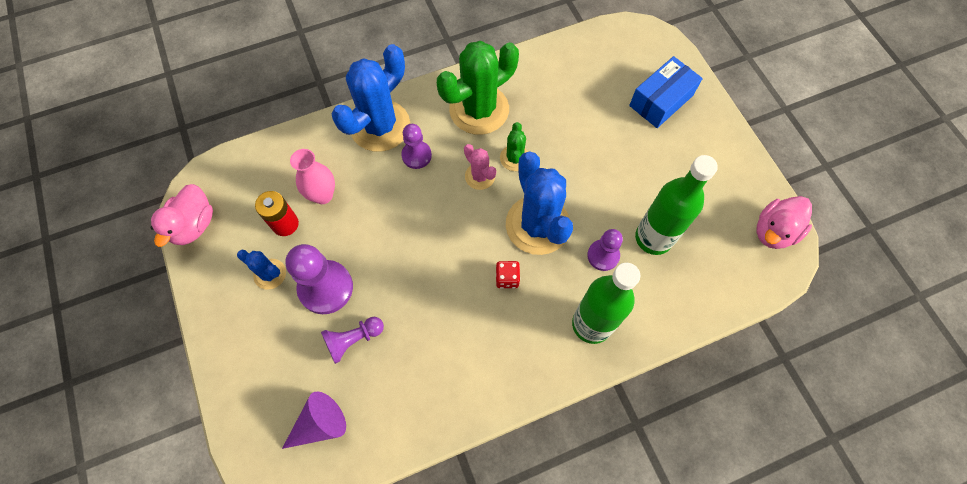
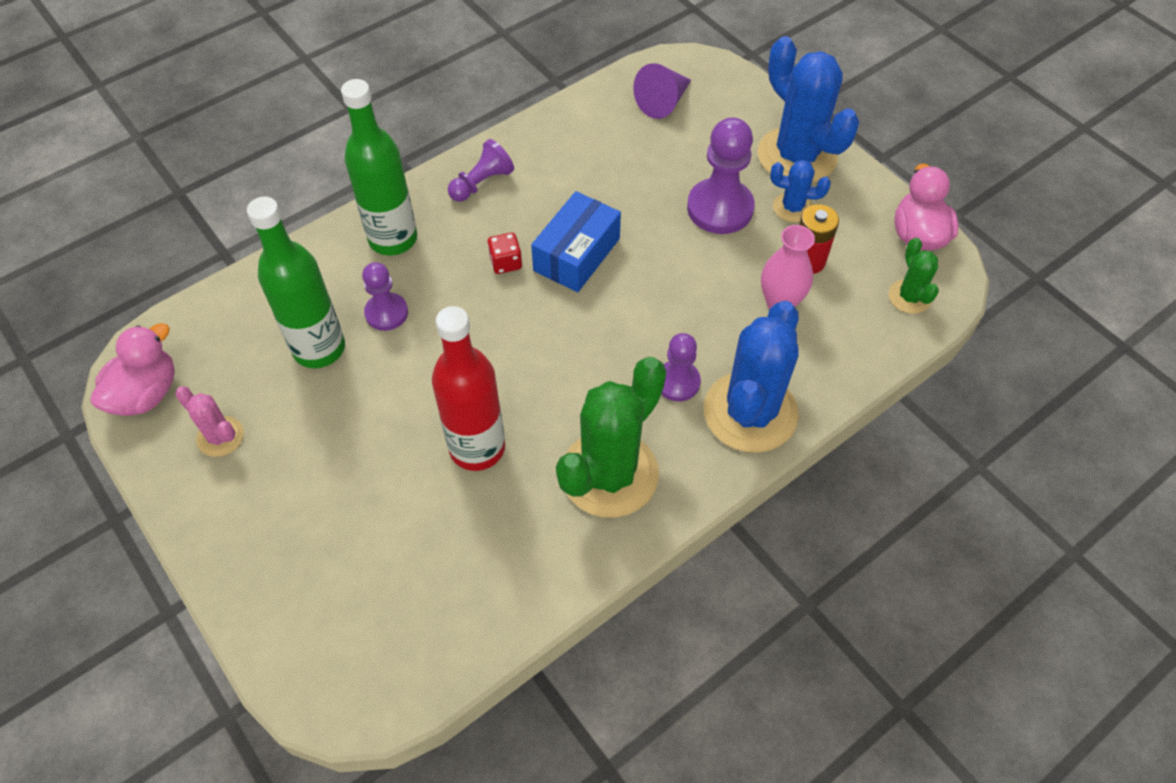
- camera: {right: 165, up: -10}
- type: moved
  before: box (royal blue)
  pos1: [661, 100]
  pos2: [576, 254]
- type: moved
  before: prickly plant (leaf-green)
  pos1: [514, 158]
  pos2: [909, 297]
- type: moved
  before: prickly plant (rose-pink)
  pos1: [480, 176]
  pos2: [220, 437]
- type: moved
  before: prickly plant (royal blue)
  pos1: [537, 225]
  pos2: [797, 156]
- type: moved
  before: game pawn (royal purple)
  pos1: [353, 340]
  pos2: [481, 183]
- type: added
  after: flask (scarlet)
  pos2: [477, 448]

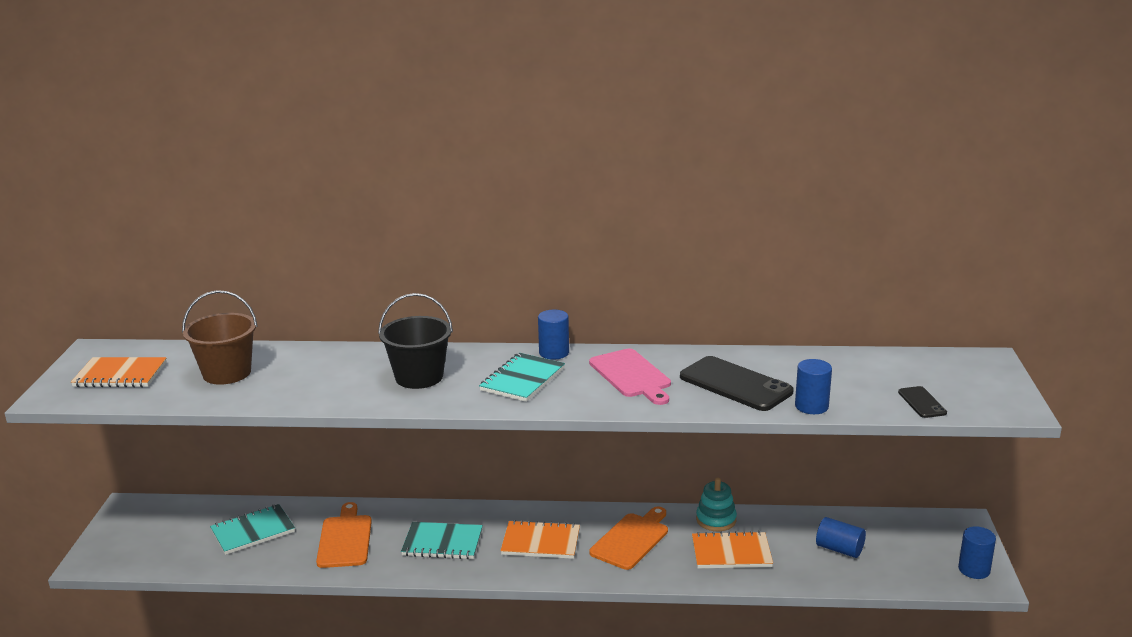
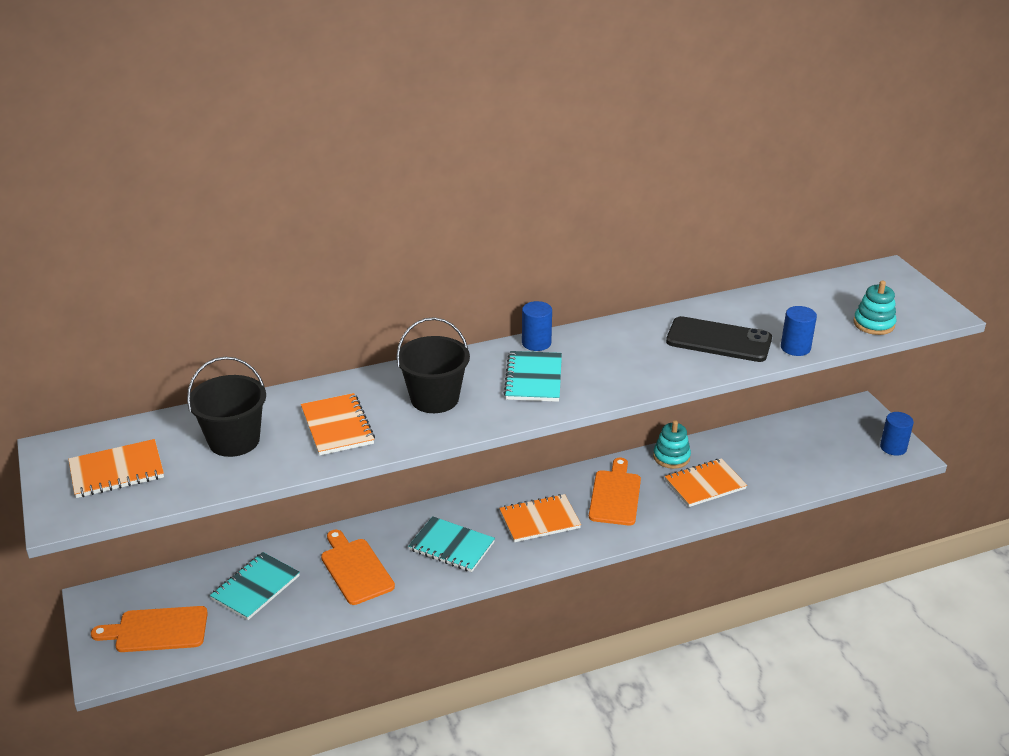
- camera: {right: -25, up: 10}
- type: recoloured
  before: sand bucket (brown)
  after: sand bucket (ebony)
  pos1: [227, 373]
  pos2: [234, 440]
- type: removed
  before: chopping board (rose-pink)
  pos1: [631, 375]
- type: replaced
  before: phone (ebony)
  after: ring stacker (turquoise)
  pos1: [922, 402]
  pos2: [873, 324]
- type: removed
  before: solid cylinder (royal blue)
  pos1: [839, 549]
- type: turned
  before: notebook (turquoise)
  pos1: [442, 543]
  pos2: [451, 546]
  turn: 45
- type: added
  after: notebook (orange)
  pos2: [337, 426]
- type: added
  after: chopping board (orange)
  pos2: [157, 630]

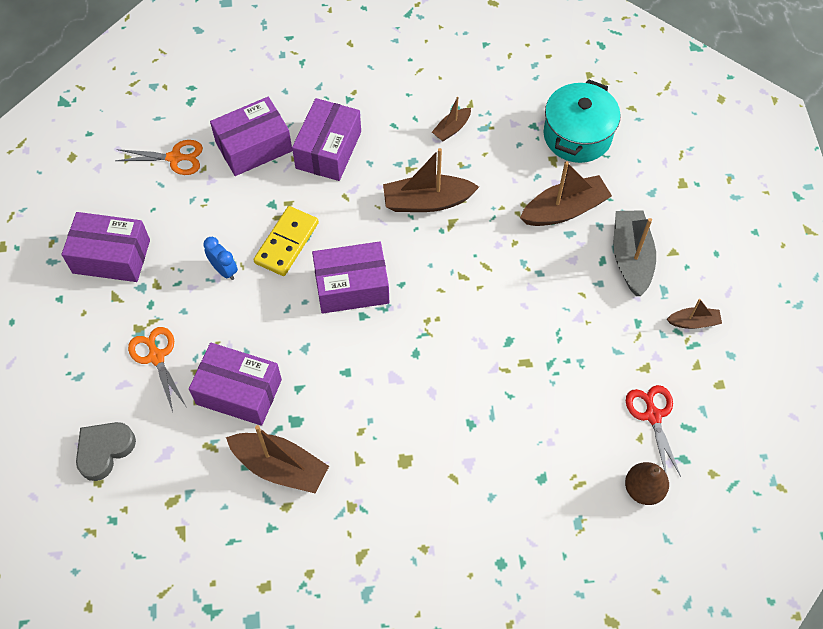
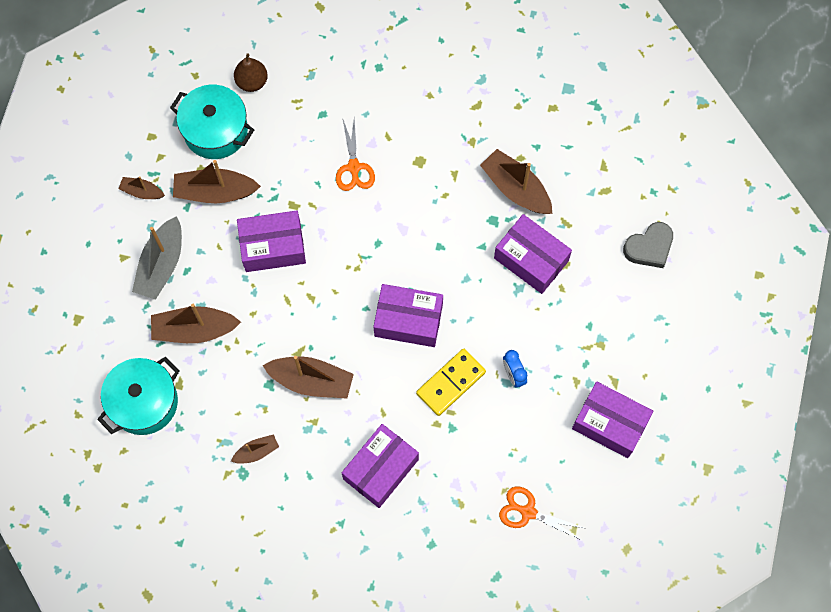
- camera: {right: -160, up: 10}
- type: moved
  before: box (royal purple)
  pos1: [254, 147]
  pos2: [273, 247]
- type: moved
  before: shears (orange)
  pos1: [156, 357]
  pos2: [354, 167]
- type: replaced
  before: shears (scarlet)
  after: pot (turquoise)
  pos1: [653, 416]
  pos2: [215, 130]
- type: added
  after: sailboat (brown)
  pos2: [215, 192]

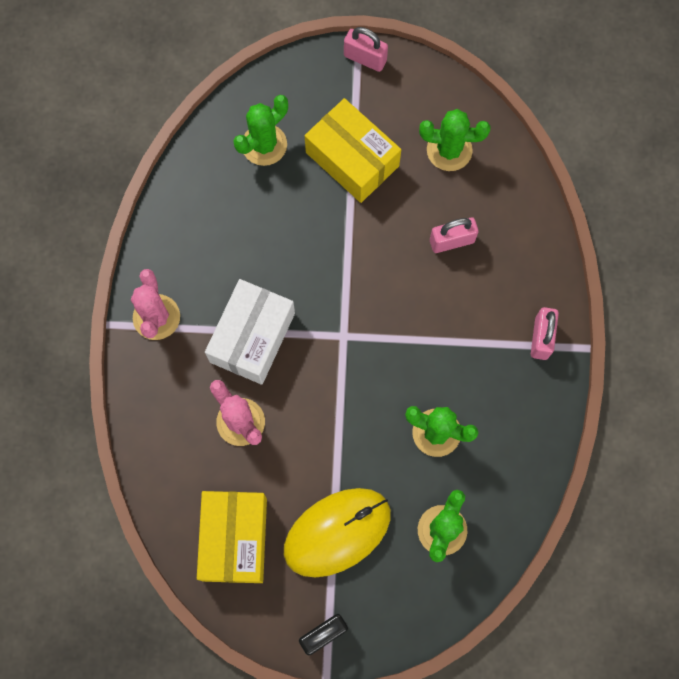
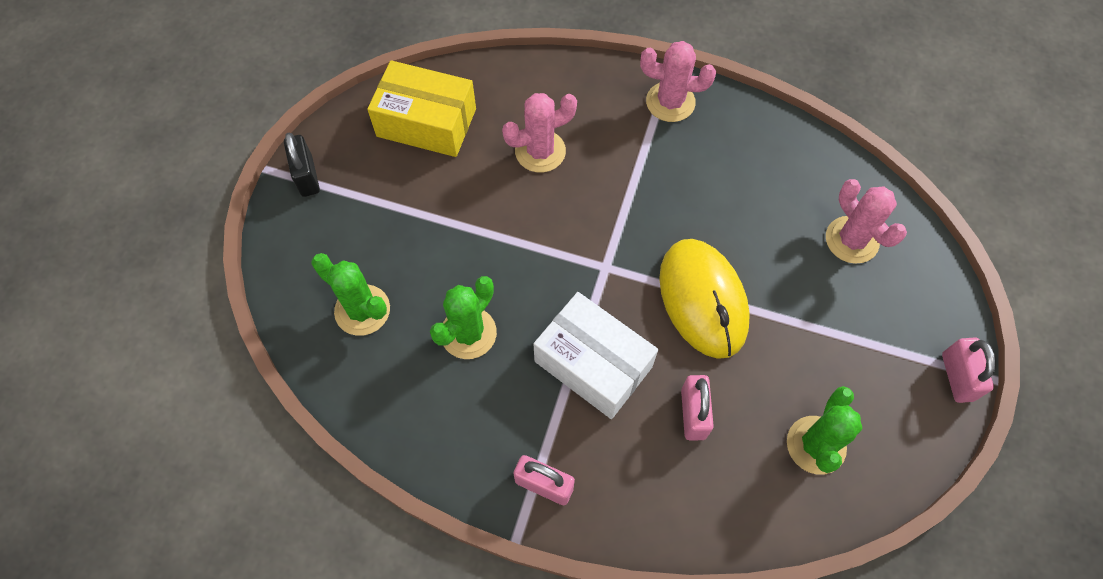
- camera: {right: 105, up: -10}
- type: turned
  before: padlock (rose-pink)
  pos1: [365, 58]
  pos2: [957, 377]
  turn: -45
- type: recoloured
  before: prickly plant (leaf-green)
  after: prickly plant (rose-pink)
  pos1: [264, 145]
  pos2: [851, 240]
- type: removed
  before: box (bright yellow)
  pos1: [352, 159]
- type: moved
  before: box (snow-white)
  pos1: [252, 337]
  pos2: [593, 364]
- type: moved
  before: mouse (bright yellow)
  pos1: [337, 532]
  pos2: [703, 299]

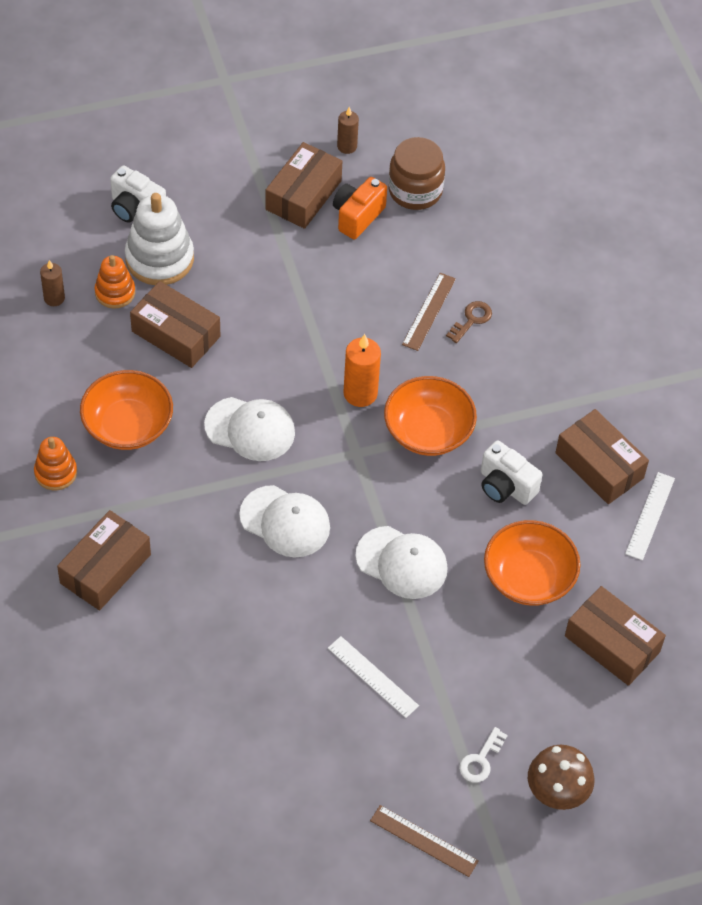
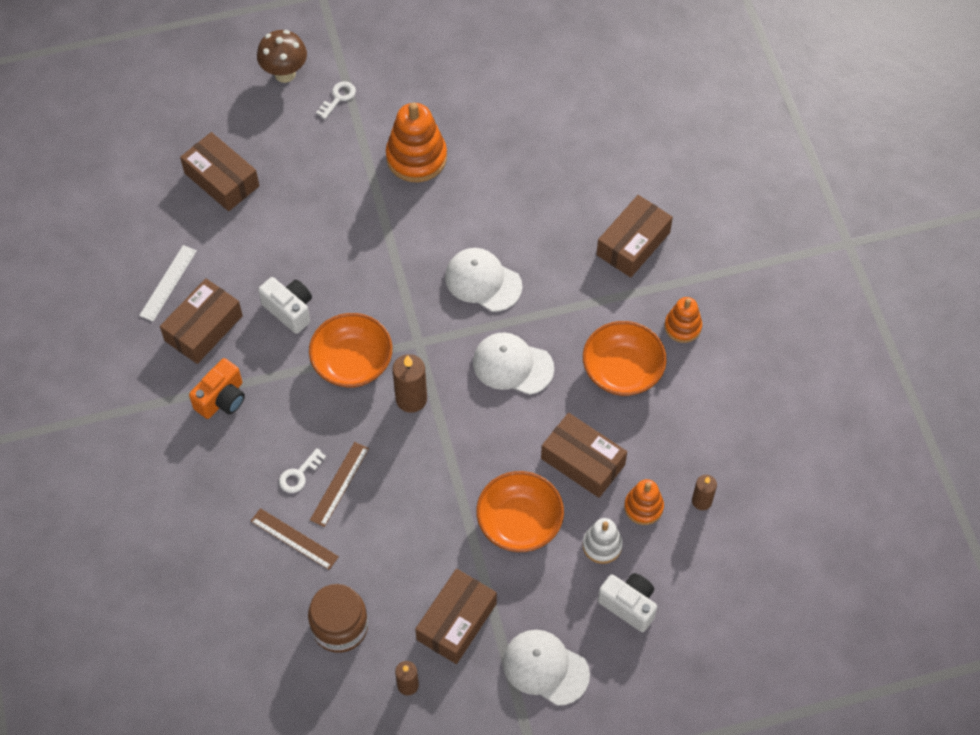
- camera: {right: -175, up: 5}
- type: moved
  before: compact camera (orange)
  pos1: [357, 216]
  pos2: [222, 399]
- type: resized
  before: ring stacker (snow-white)
  pos1: [159, 258]
  pos2: [602, 545]
  scale: 0.58
- type: recoloured
  before: key (brown)
  after: key (snow-white)
  pos1: [472, 320]
  pos2: [299, 474]
- type: recoloured
  before: wax candle (orange)
  after: wax candle (brown)
  pos1: [360, 393]
  pos2: [411, 399]
- type: turned
  before: box (brown)
  pos1: [599, 465]
  pos2: [203, 328]
  turn: 75
- type: moved
  before: serving bowl (orange)
  pos1: [528, 577]
  pos2: [519, 522]
- type: moved
  before: cap (snow-white)
  pos1: [402, 563]
  pos2: [545, 668]
- type: replaced
  before: straightedge (snow-white)
  after: ring stacker (orange)
  pos1: [372, 677]
  pos2: [416, 157]
- type: moved
  before: straightedge (brown)
  pos1: [424, 840]
  pos2: [294, 539]

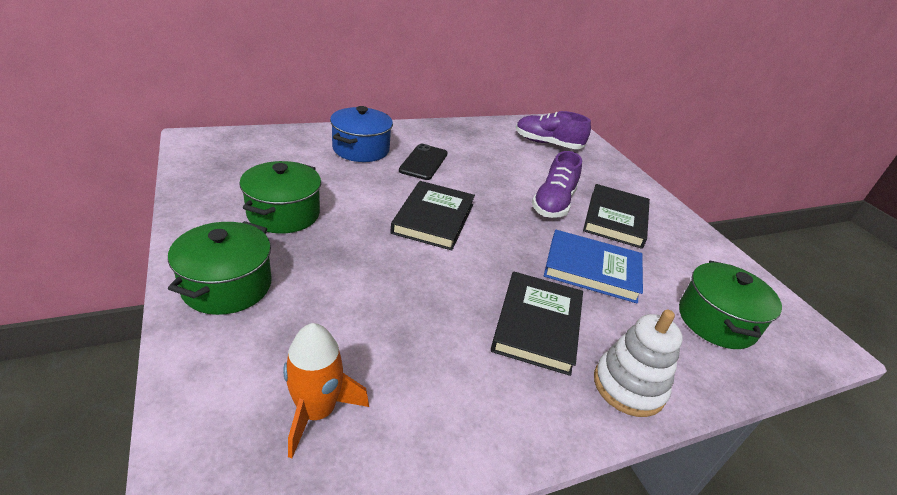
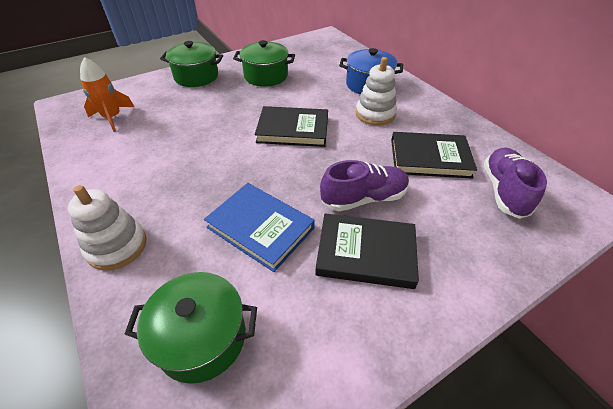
- camera: {right: 85, up: 10}
- type: replaced
  before: phone (ebony)
  after: ring stacker (snow-white)
  pos1: [423, 162]
  pos2: [375, 114]
- type: turned
  before: lace-up shoe (royal purple)
  pos1: [553, 203]
  pos2: [364, 198]
  turn: 150
- type: turned
  before: hardcover (royal blue)
  pos1: [592, 269]
  pos2: [260, 228]
  turn: -60
- type: moved
  before: hardcover (ebony)
  pos1: [537, 325]
  pos2: [429, 158]

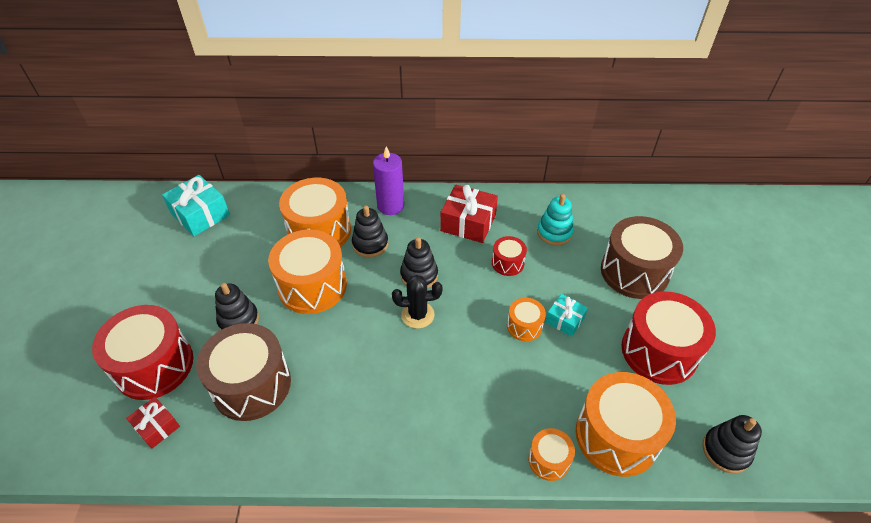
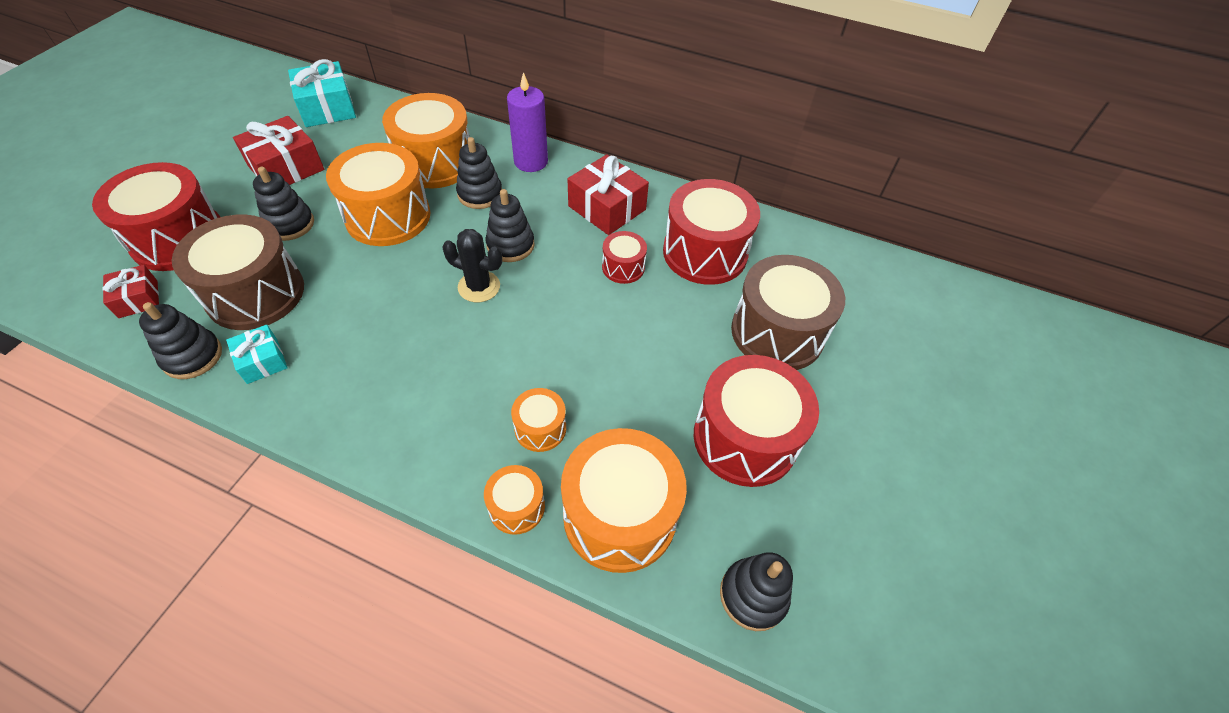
- camera: {right: 20, up: 5}
- type: replaced
  before: ring stacker (turquoise)
  after: toy drum (scarlet)
  pos1: [554, 232]
  pos2: [705, 252]
- type: moved
  before: present (turquoise)
  pos1: [564, 320]
  pos2: [262, 361]
- type: moved
  before: toy drum (orange)
  pos1: [524, 326]
  pos2: [540, 428]
- type: added
  after: present (scarlet)
  pos2: [286, 168]
- type: added
  after: ring stacker (ebony)
  pos2: [192, 356]

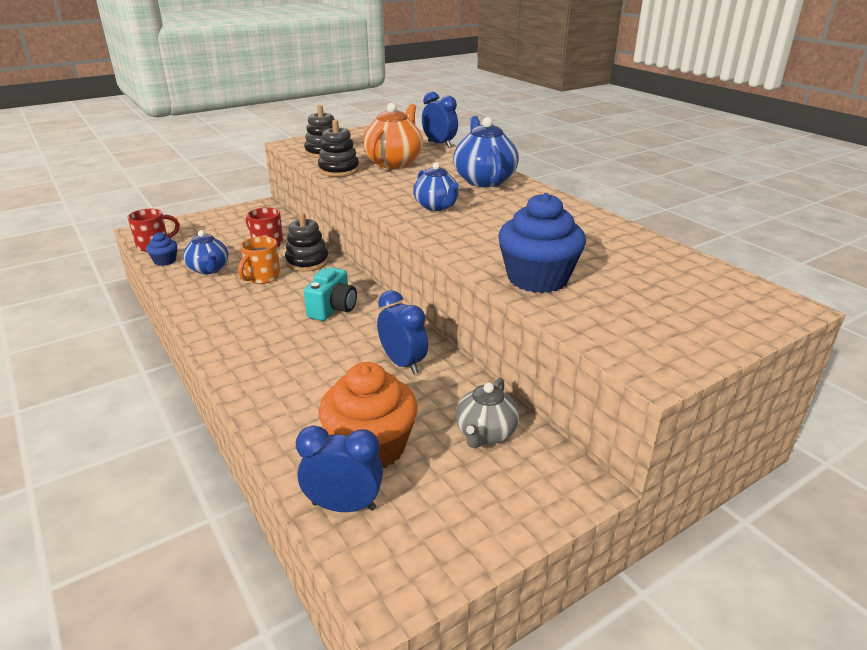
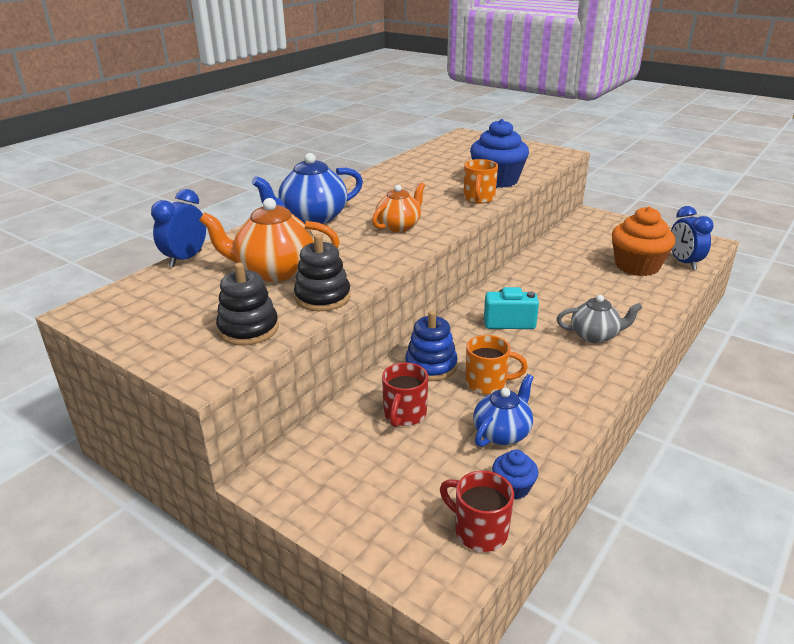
- camera: {right: -110, up: 0}
- type: recoloured
  before: china teapot (royal blue)
  after: china teapot (orange)
  pos1: [436, 206]
  pos2: [399, 226]
- type: recoloured
  before: ring stacker (ebony)
  after: ring stacker (royal blue)
  pos1: [307, 262]
  pos2: [431, 366]
- type: removed
  before: bedside clock (royal blue)
  pos1: [403, 363]
- type: moved
  before: china teapot (grey)
  pos1: [485, 433]
  pos2: [595, 335]
- type: added
  after: coffee mug (orange)
  pos2: [479, 199]

